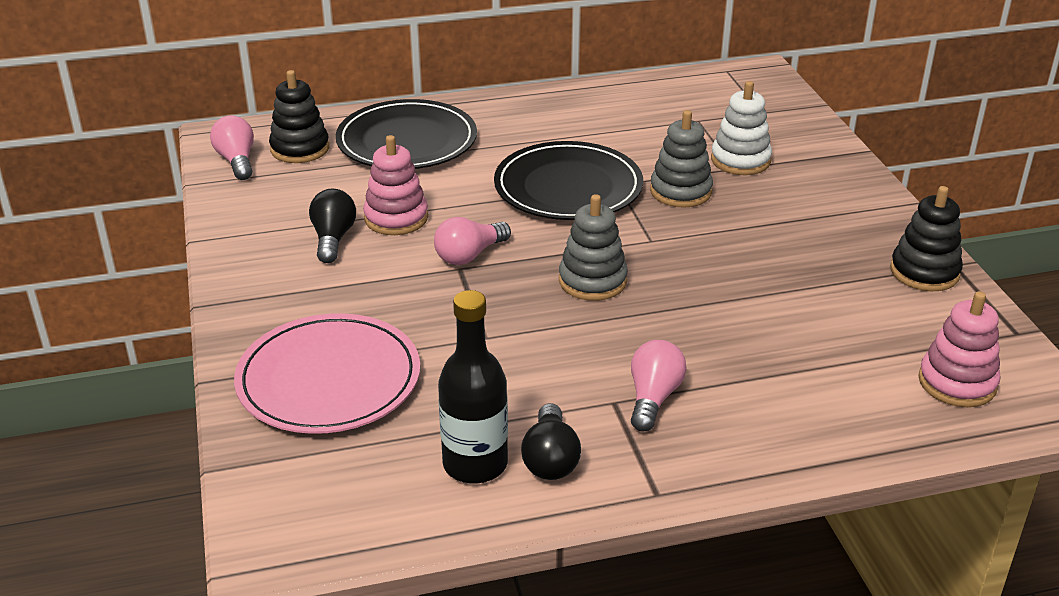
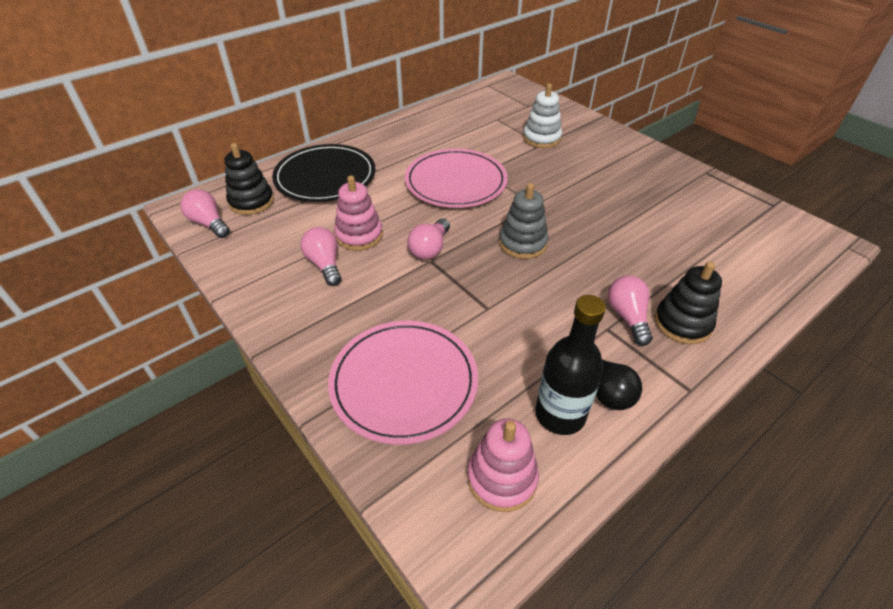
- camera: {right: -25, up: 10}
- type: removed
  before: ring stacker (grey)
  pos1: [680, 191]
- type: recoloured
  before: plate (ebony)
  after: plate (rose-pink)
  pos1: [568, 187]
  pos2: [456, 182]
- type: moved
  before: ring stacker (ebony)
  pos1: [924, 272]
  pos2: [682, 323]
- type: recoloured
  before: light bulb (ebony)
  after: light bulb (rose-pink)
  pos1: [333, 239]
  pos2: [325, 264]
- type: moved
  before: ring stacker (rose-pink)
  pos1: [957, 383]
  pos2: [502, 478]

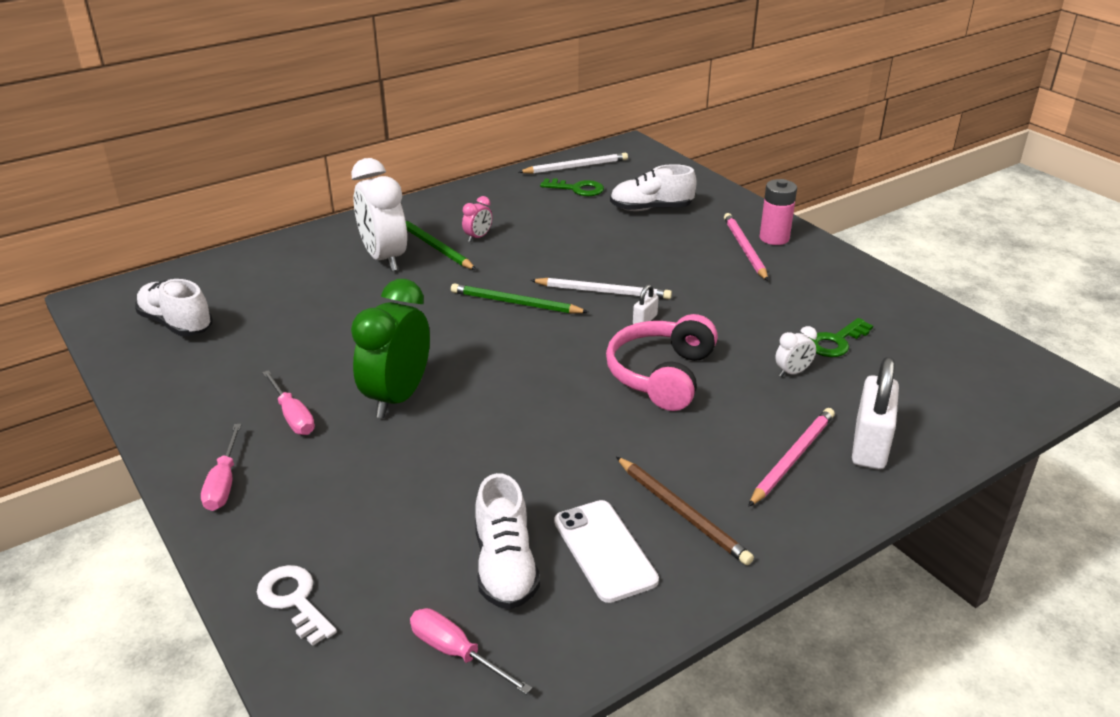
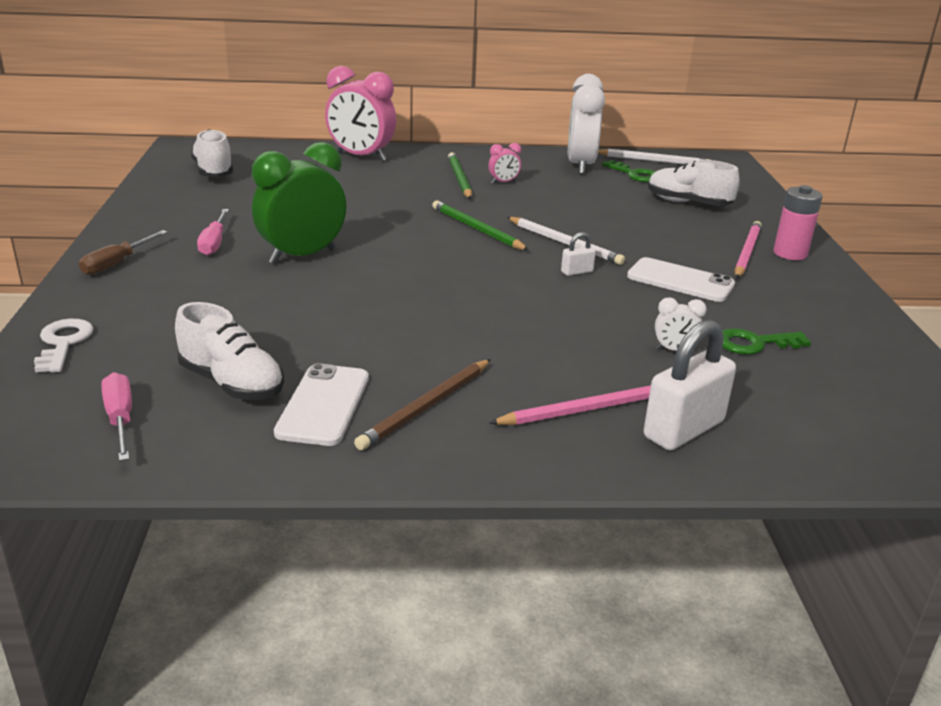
- camera: {right: 30, up: -5}
- type: moved
  before: bedside clock (snow-white)
  pos1: [384, 258]
  pos2: [580, 166]
- type: removed
  before: headset (rose-pink)
  pos1: [661, 375]
- type: recoloured
  before: flat screwdriver (rose-pink)
  after: flat screwdriver (brown)
  pos1: [224, 483]
  pos2: [117, 263]
- type: turned
  before: lead pencil (brown)
  pos1: [682, 512]
  pos2: [426, 407]
  turn: 45
- type: turned
  before: lace-up shoe (snow-white)
  pos1: [505, 567]
  pos2: [232, 383]
  turn: -75
- type: added
  after: bedside clock (rose-pink)
  pos2: [361, 157]
- type: added
  after: phone (snow-white)
  pos2: [680, 281]

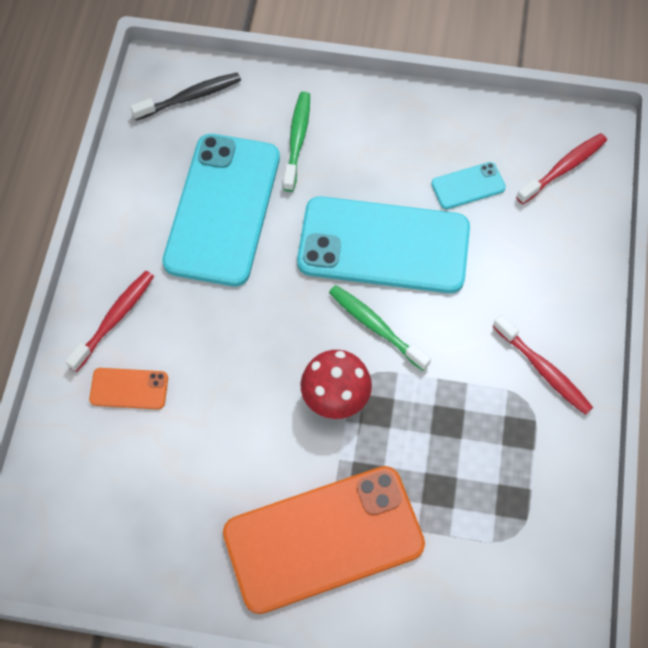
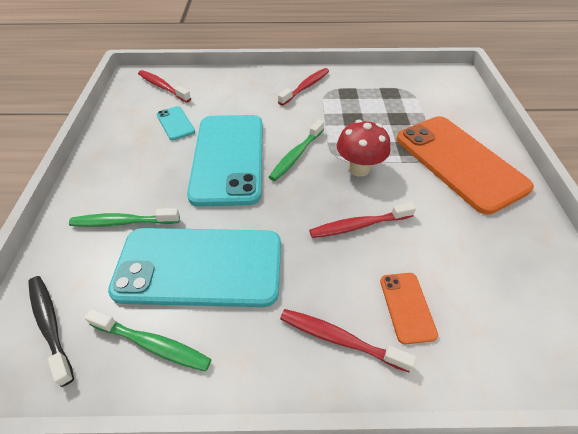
- camera: {right: -100, up: -15}
- type: added
  after: toothbrush (scarlet)
  pos2: [358, 225]
- type: added
  after: toothbrush (leaf-green)
  pos2: [153, 344]

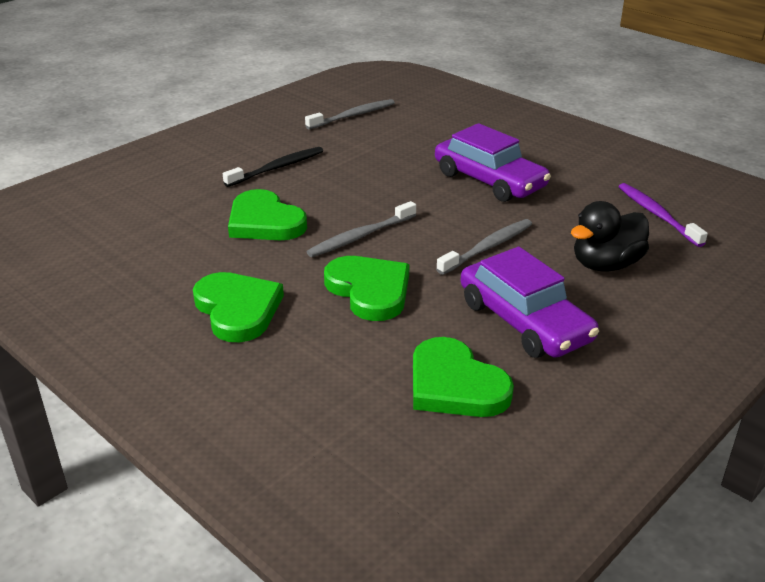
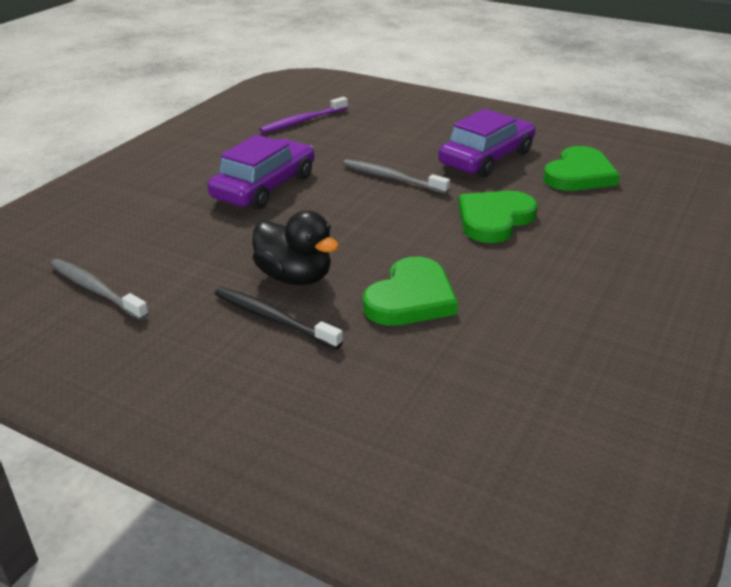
- camera: {right: -105, up: 0}
- type: removed
  before: toothbrush (grey)
  pos1: [360, 236]
- type: moved
  before: toy duck (ebony)
  pos1: [606, 264]
  pos2: [295, 277]
- type: removed
  before: heart shape (leaf-green)
  pos1: [238, 309]

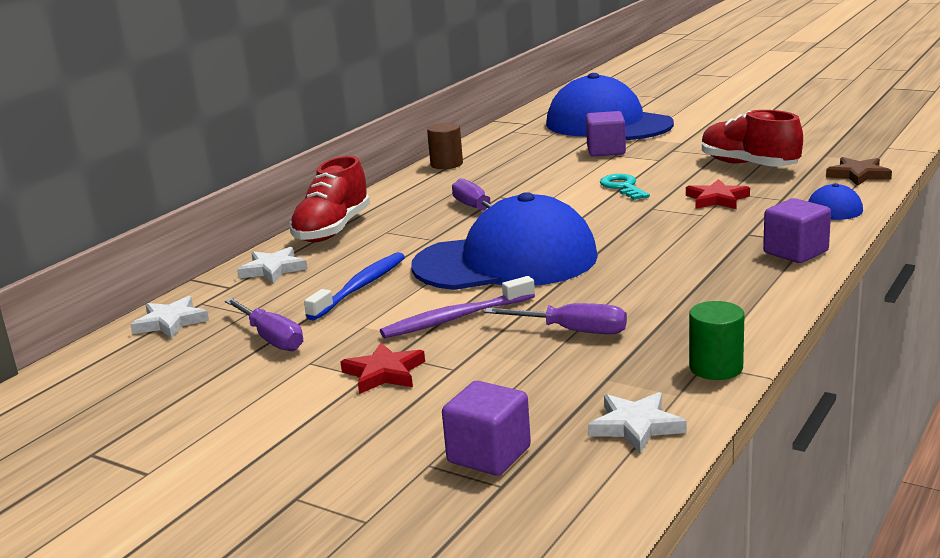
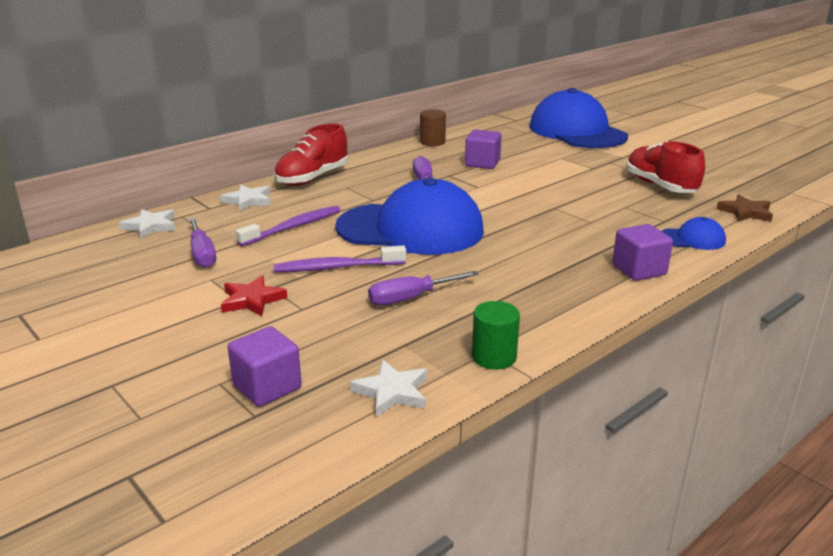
- camera: {right: 15, up: 5}
- type: moved
  before: block (royal purple)
  pos1: [606, 151]
  pos2: [482, 163]
- type: removed
  before: key (turquoise)
  pos1: [623, 187]
- type: removed
  before: star shape (scarlet)
  pos1: [717, 199]
- type: recoloured
  before: toothbrush (royal blue)
  after: toothbrush (royal purple)
  pos1: [360, 287]
  pos2: [293, 227]
- type: turned
  before: flat screwdriver (royal purple)
  pos1: [572, 331]
  pos2: [411, 298]
  turn: 120

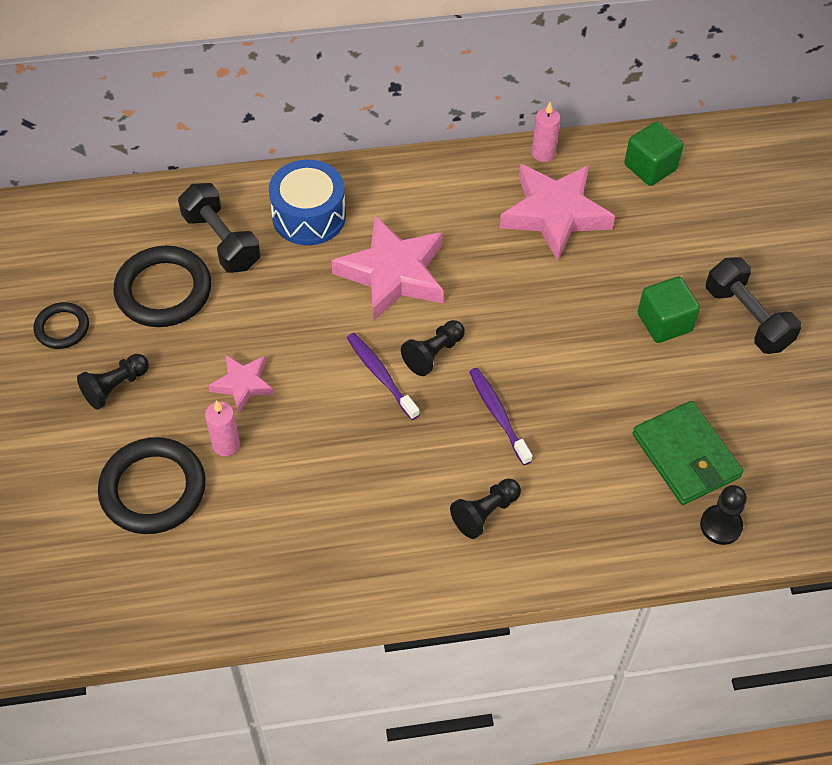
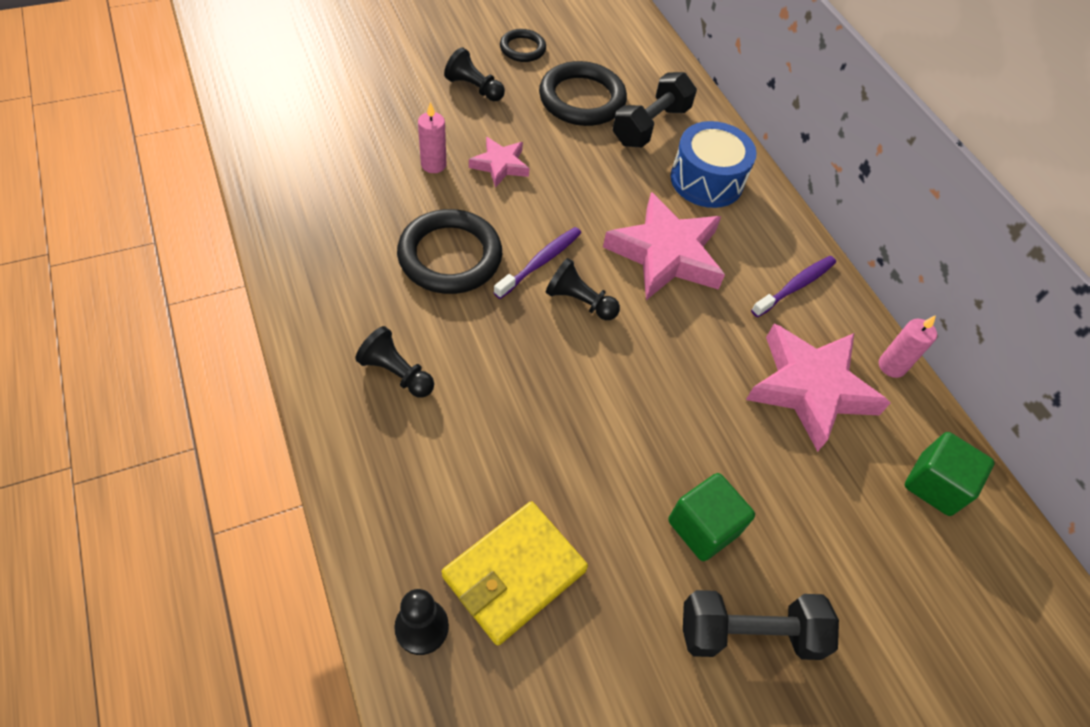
- camera: {right: 70, up: 0}
- type: turned
  before: free weight (ebony)
  pos1: [747, 318]
  pos2: [749, 633]
  turn: 45
- type: moved
  before: toothbrush (royal purple)
  pos1: [498, 414]
  pos2: [795, 286]
- type: recoloured
  before: billfold (leaf-green)
  after: billfold (bright yellow)
  pos1: [686, 456]
  pos2: [514, 573]
- type: moved
  before: ring (ebony)
  pos1: [153, 489]
  pos2: [450, 256]

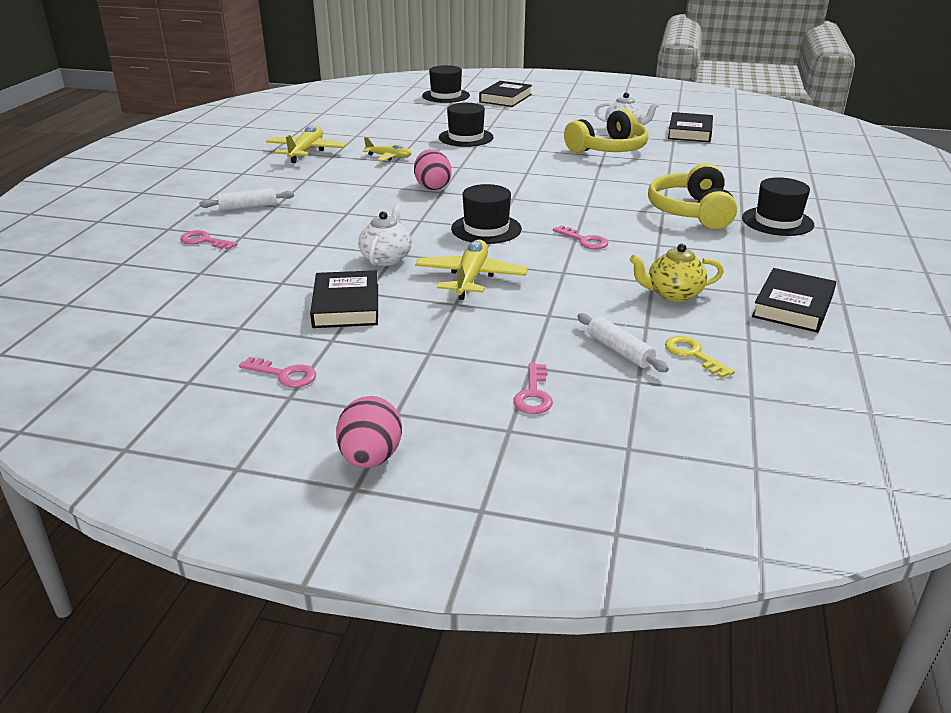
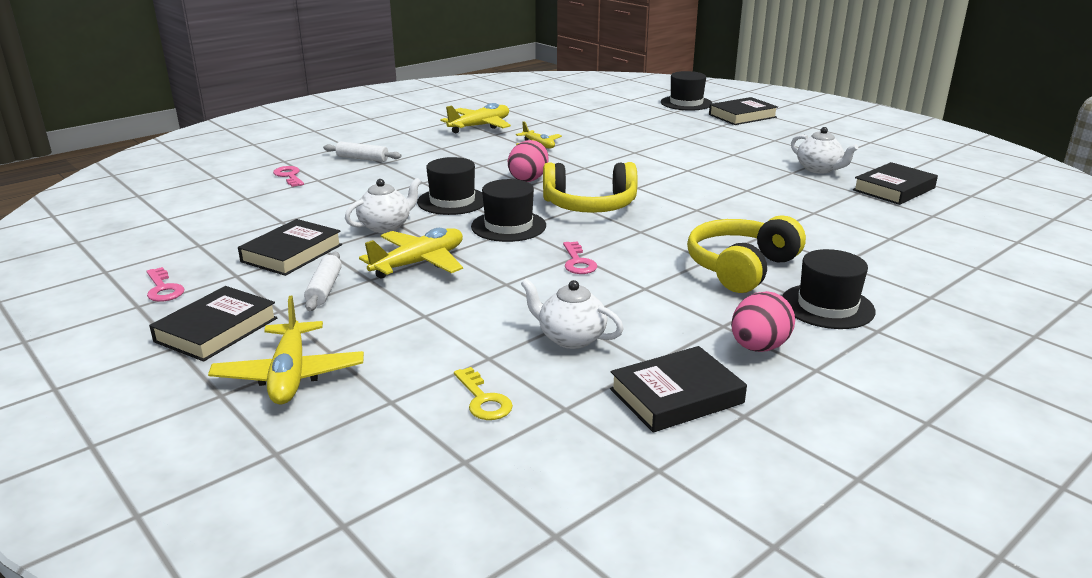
- camera: {right: 35, up: -5}
- type: moved
  before: tall hat (ebony)
  pos1: [466, 137]
  pos2: [452, 201]
- type: moved
  before: headset (bright yellow)
  pos1: [608, 149]
  pos2: [590, 206]
- type: recoloured
  before: china teapot (bright yellow)
  after: china teapot (snow-white)
  pos1: [673, 294]
  pos2: [570, 338]
- type: moved
  before: dough roller (snow-white)
  pos1: [619, 350]
  pos2: [324, 289]
- type: turned
  before: key (bright yellow)
  pos1: [693, 354]
  pos2: [483, 400]
  turn: 150
- type: replaced
  before: key (rose-pink)
  after: plane (bright yellow)
  pos1: [533, 394]
  pos2: [290, 375]
- type: moved
  before: egg shape (rose-pink)
  pos1: [370, 458]
  pos2: [758, 347]
- type: added
  after: hardcover (ebony)
  pos2: [216, 330]

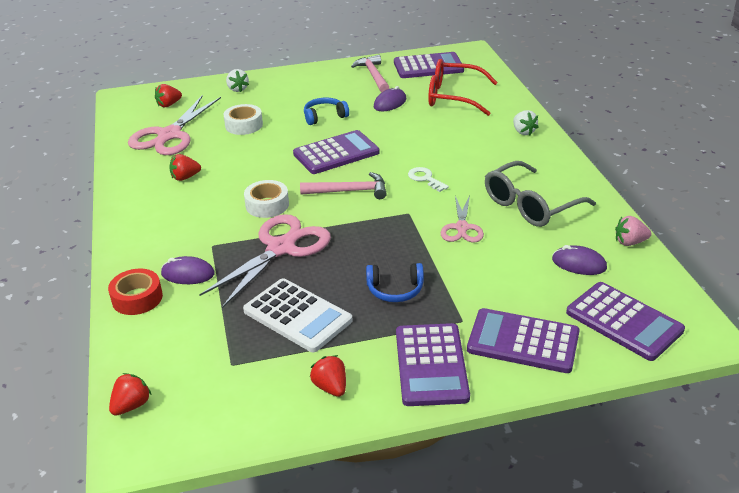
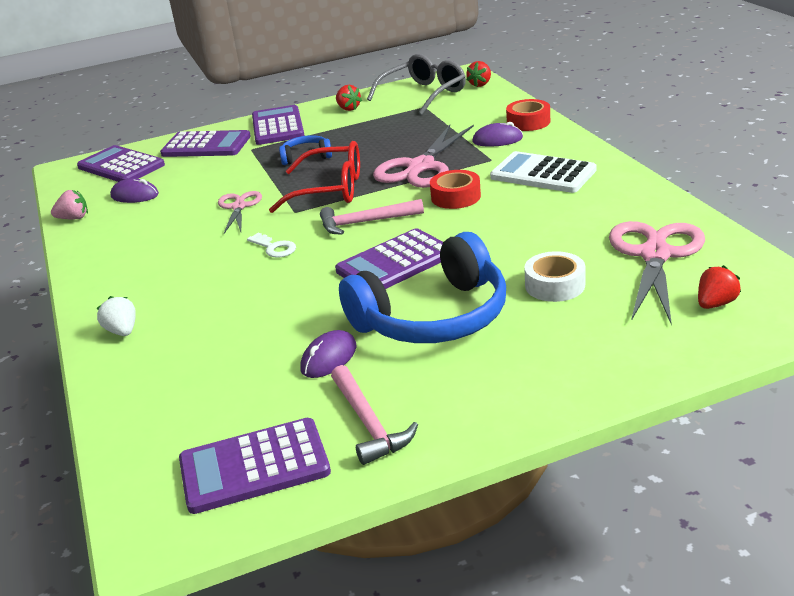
- camera: {right: 175, up: -5}
- type: moved
  before: glasses (scarlet)
  pos1: [454, 97]
  pos2: [329, 190]
- type: removed
  before: strawberry (snow-white)
  pos1: [237, 89]
- type: resized
  before: headset (royal blue)
  pos1: [324, 116]
  pos2: [433, 317]
  scale: 2.17
- type: removed
  before: strawberry (scarlet)
  pos1: [185, 177]
- type: moved
  before: glasses (grey)
  pos1: [531, 205]
  pos2: [423, 94]
- type: recoloured
  before: sticky tape (snow-white)
  after: sticky tape (scarlet)
  pos1: [267, 205]
  pos2: [455, 197]
- type: moved
  before: pocket calculator (snow-white)
  pos1: [297, 316]
  pos2: [543, 174]

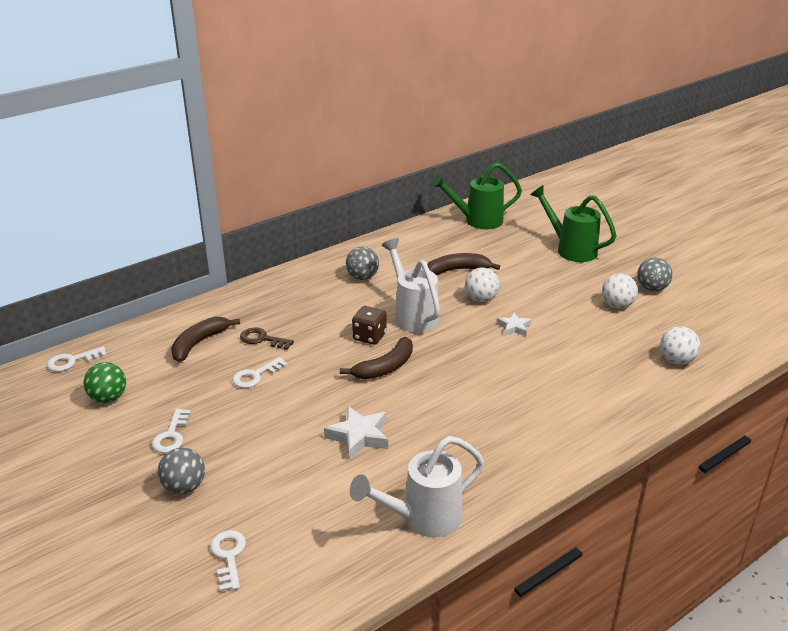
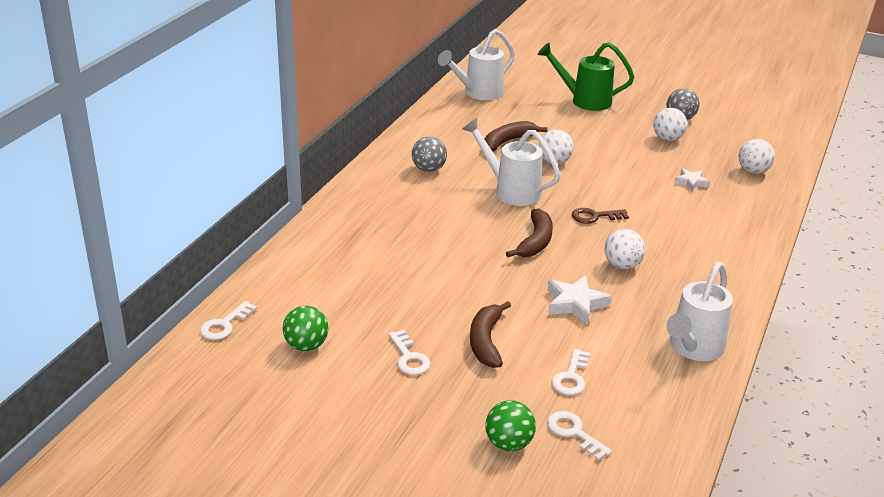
- camera: {right: -30, up: 0}
- type: recoloured
  before: watering can (leaf-green)
  after: watering can (snow-white)
  pos1: [477, 221]
  pos2: [478, 93]
- type: removed
  before: die (brown)
  pos1: [369, 336]
- type: moved
  before: star shape (snow-white)
  pos1: [514, 327]
  pos2: [691, 182]
- type: moved
  before: banana fruit (brown)
  pos1: [199, 343]
  pos2: [486, 341]
- type: moved
  before: key (brown)
  pos1: [262, 339]
  pos2: [594, 216]
- type: moved
  before: key (snow-white)
  pos1: [255, 376]
  pos2: [571, 377]
- type: removed
  before: ball (grey)
  pos1: [184, 487]
- type: added
  after: ball (snow-white)
  pos2: [622, 265]
- type: added
  after: ball (leaf-green)
  pos2: [508, 444]

